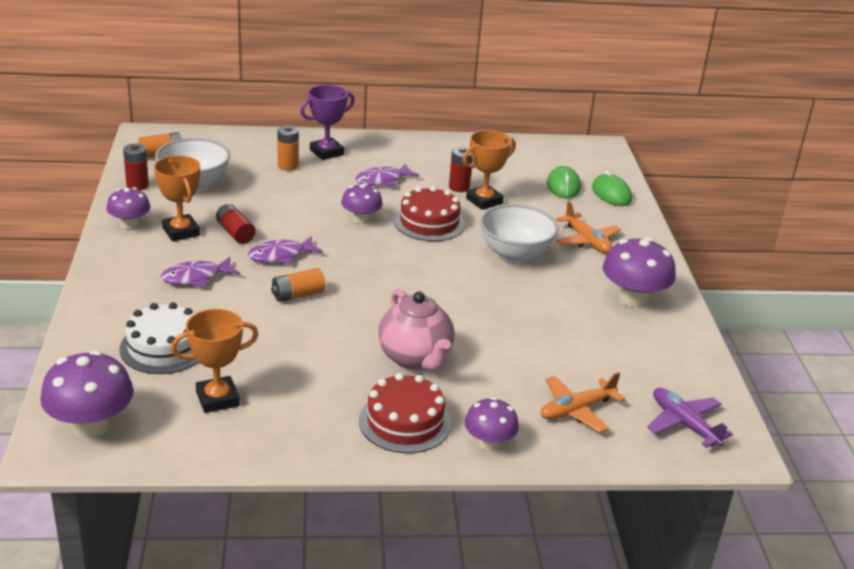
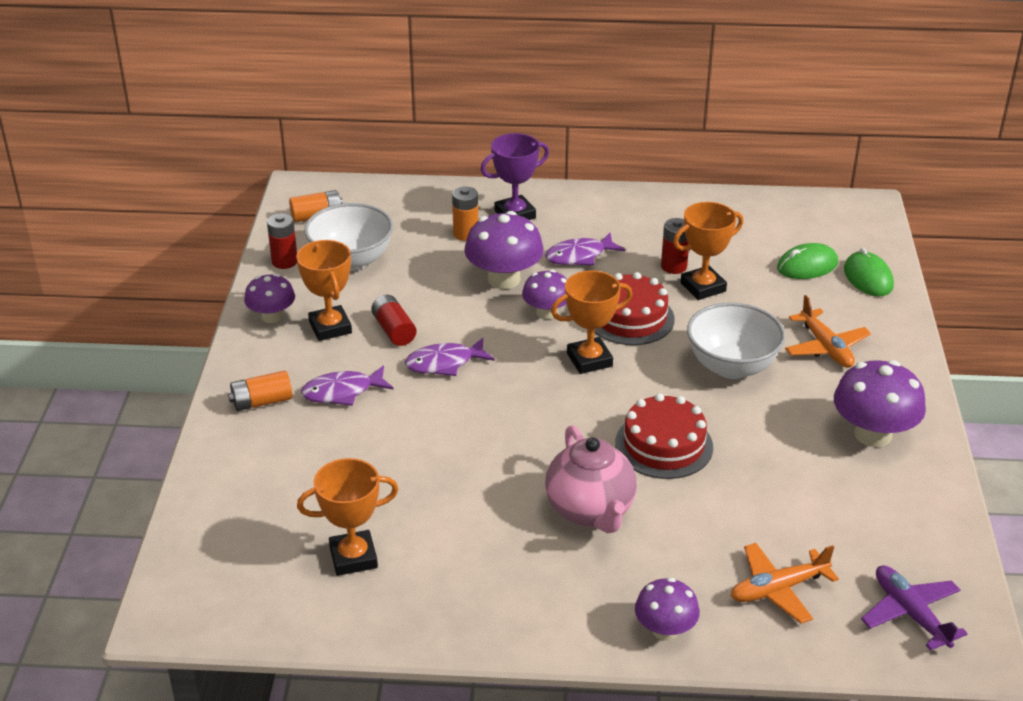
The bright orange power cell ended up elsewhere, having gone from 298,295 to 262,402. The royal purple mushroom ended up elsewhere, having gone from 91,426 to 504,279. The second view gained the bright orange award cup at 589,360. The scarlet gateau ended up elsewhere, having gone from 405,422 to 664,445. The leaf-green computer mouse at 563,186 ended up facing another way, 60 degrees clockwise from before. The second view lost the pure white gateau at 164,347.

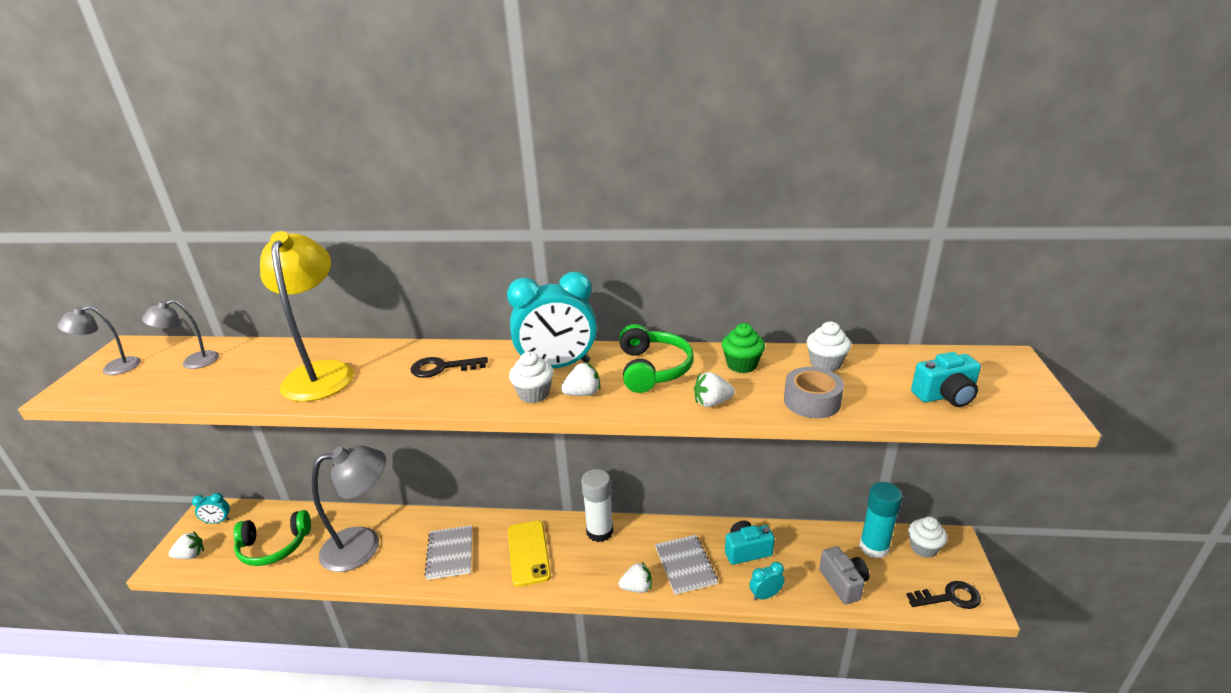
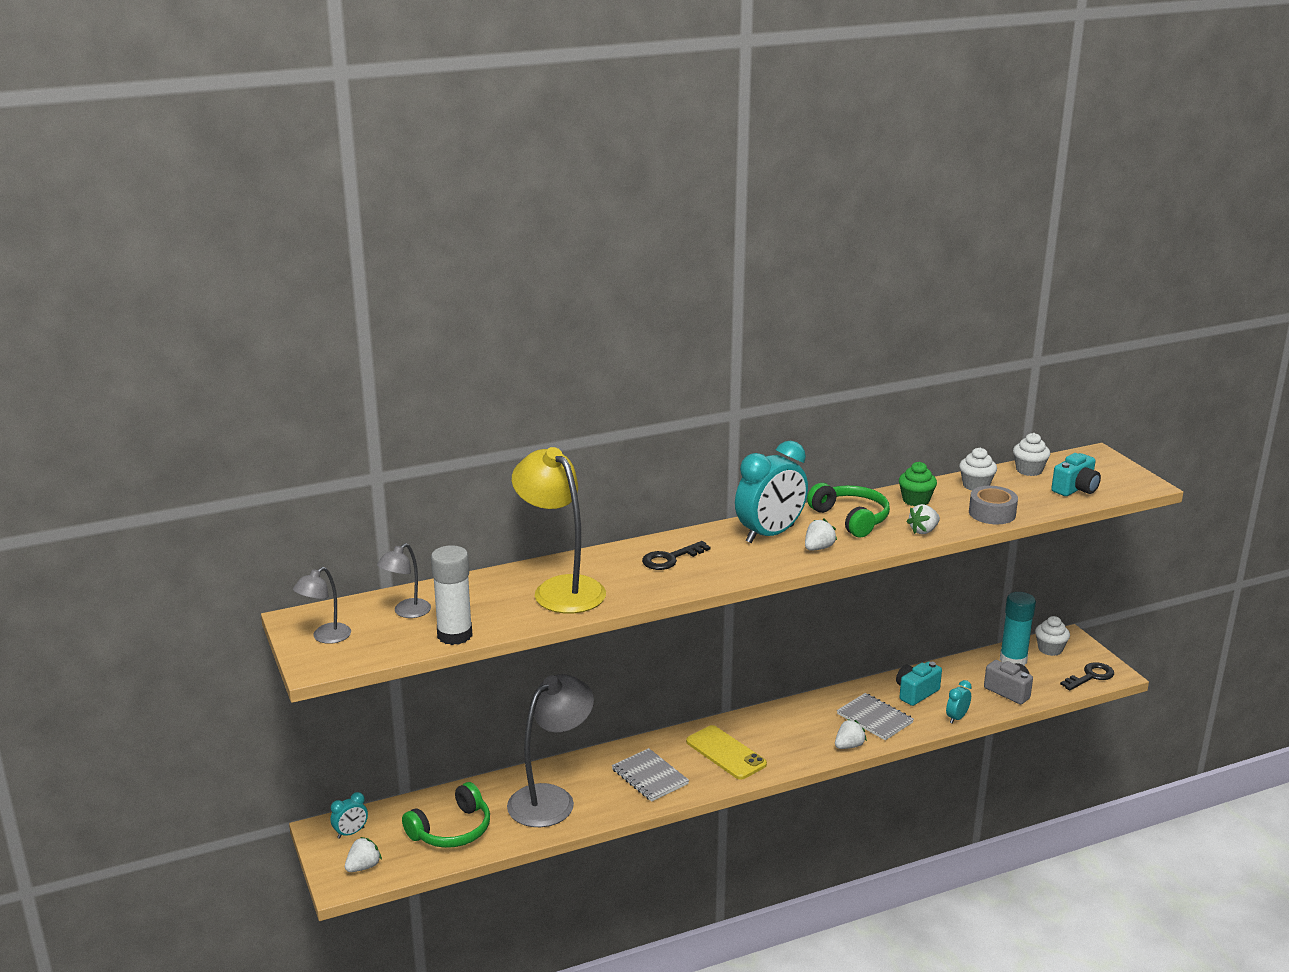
The pure white glue stick ended up elsewhere, having gone from 599,532 to 454,635. The pure white muffin ended up elsewhere, having gone from 534,394 to 1029,470.

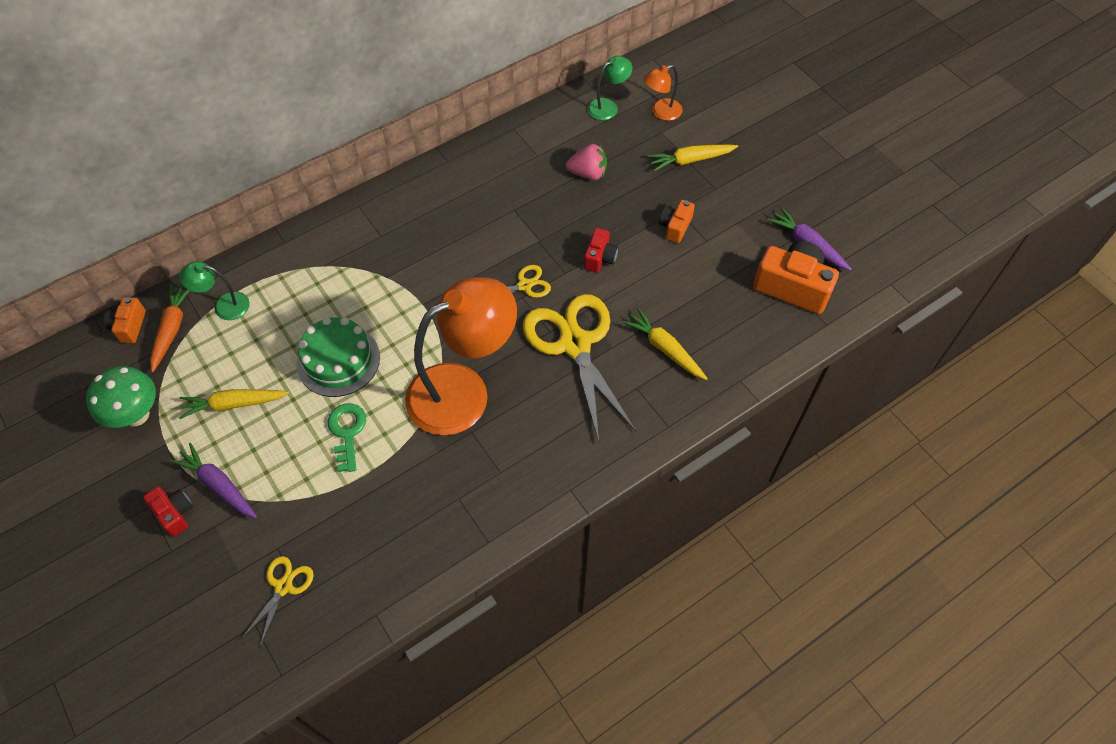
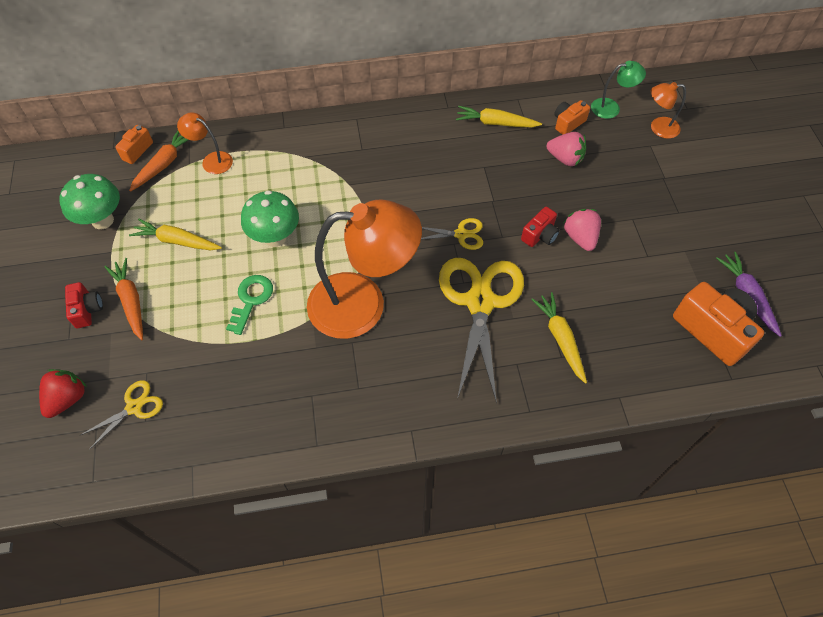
The second view gained the scarlet berry at 68,399. What was the royal purple toy carrot at 218,485 turned into the bright orange toy carrot at 131,301. What was the leaf-green reading lamp at 224,306 turned into the bright orange reading lamp at 212,160. Where the leaf-green gateau stood at 338,360, the leaf-green mushroom came to stand at 275,238. The yellow toy carrot ended up elsewhere, having gone from 690,160 to 495,123. The bright orange compact camera ended up elsewhere, having gone from 675,227 to 568,123. The second view gained the pink berry at 580,237.

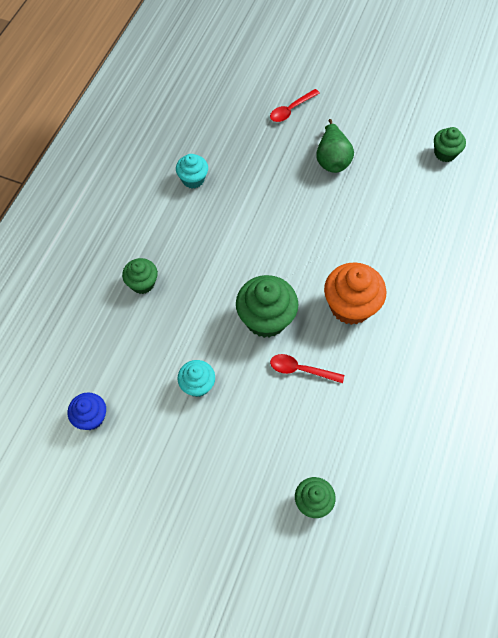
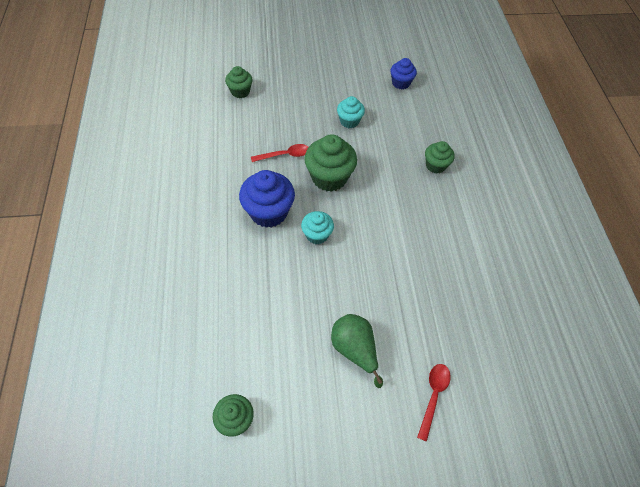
What was the bright orange muffin at 350,306 turned into the blue muffin at 268,212. The aqua muffin ended up elsewhere, having gone from 193,179 to 317,235.

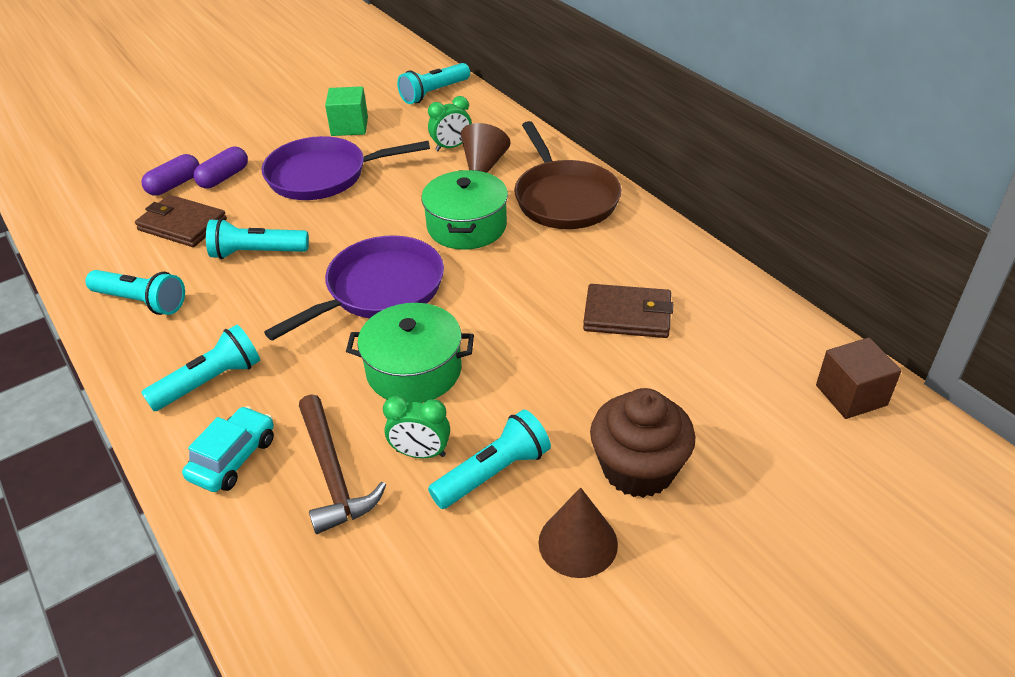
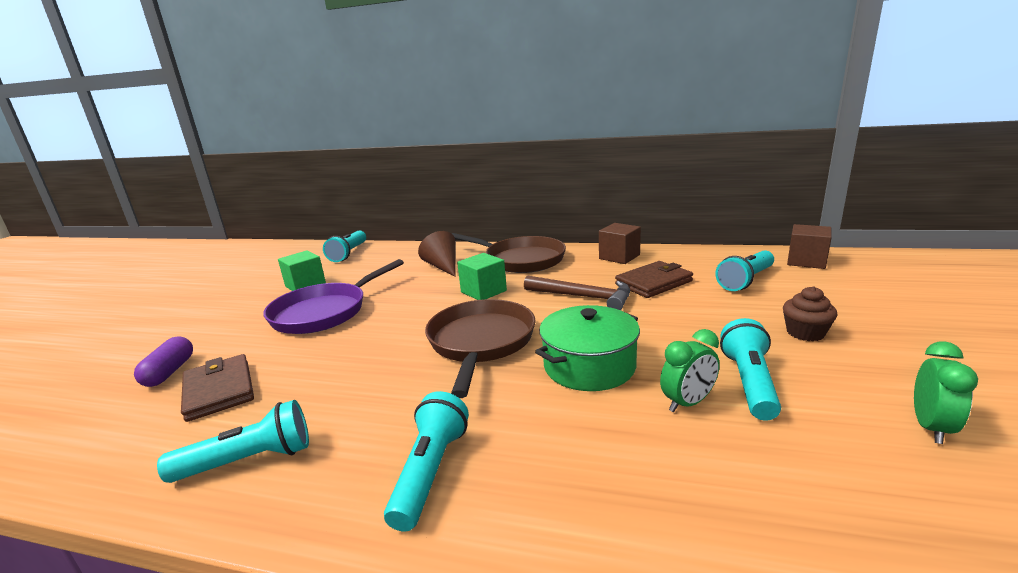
The dark brown billfold at 182,225 ended up facing another way, 75 degrees clockwise from before. What was the royal purple pan at 379,290 turned into the dark brown pan at 480,342. Where the leaf-green pot stood at 467,226, the leaf-green block came to stand at 483,291. The dark brown claw hammer ended up elsewhere, having gone from 333,474 to 583,297. The second view gained the dark brown block at 619,257. The aqua torch ended up elsewhere, having gone from 257,253 to 745,280. The size of the dark brown muffin at 638,469 changed by a factor of 0.58. The leaf-green bedside clock ended up elsewhere, having gone from 451,147 to 930,427. The second view lost the aqua toy car at 233,458. The second view lost the royal purple capsule at 224,177. The second view lost the dark brown solid cone at 578,543.

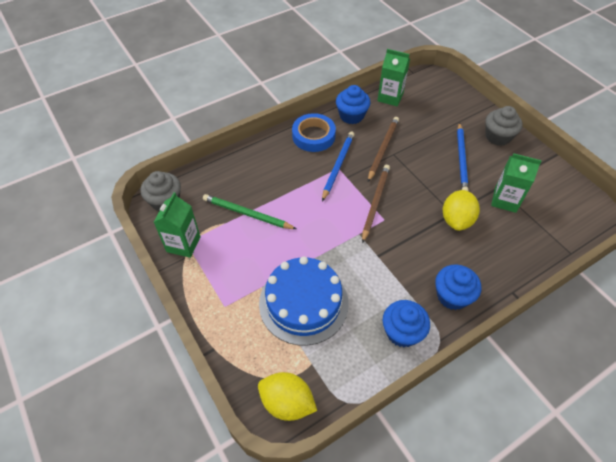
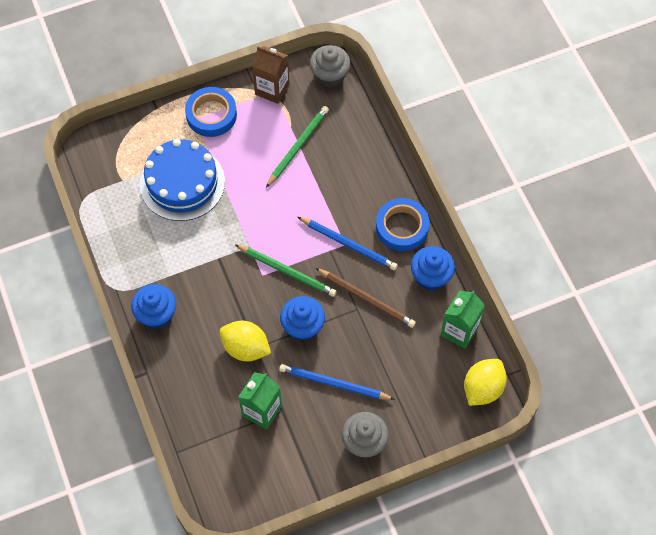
The second view gained the blue roll of tape at 211,115. What was the dark brown lead pencil at 375,202 turned into the leaf-green lead pencil at 287,271. What was the leaf-green juice carton at 183,244 turned into the dark brown juice carton at 272,89. The blue muffin ended up elsewhere, having gone from 402,332 to 303,326. The yellow lemon ended up elsewhere, having gone from 287,403 to 483,388.

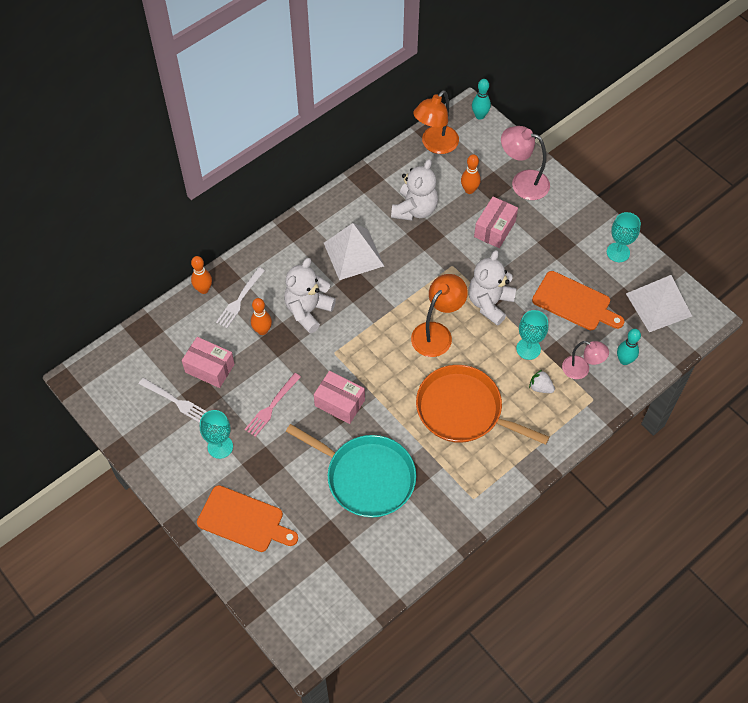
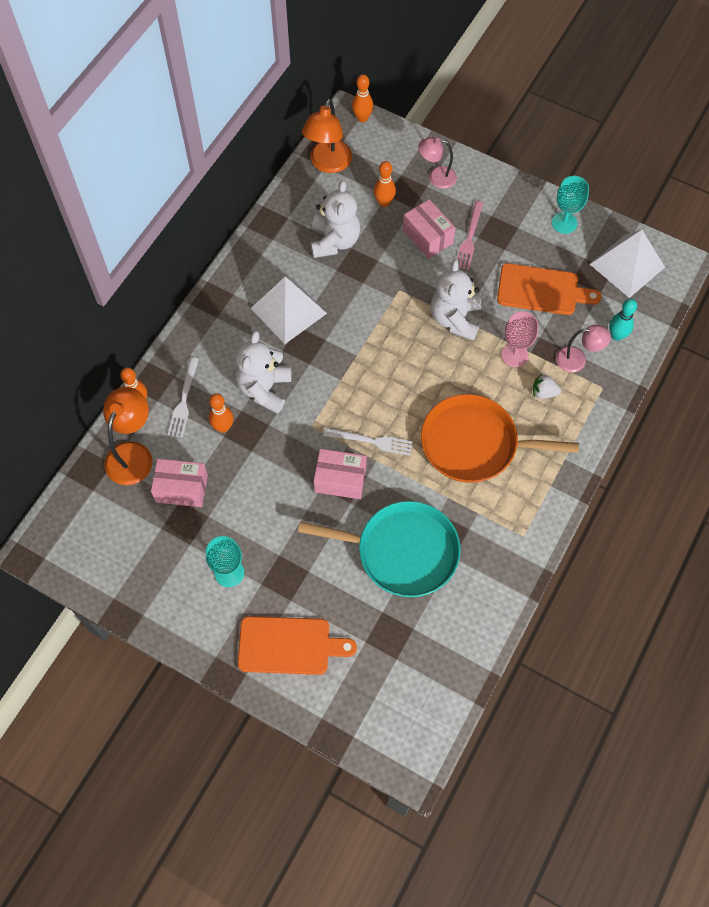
The bright orange reading lamp ended up elsewhere, having gone from 437,333 to 133,454. The pure white table fork ended up elsewhere, having gone from 175,401 to 372,441. What was the aqua skittle at 480,116 turned into the bright orange skittle at 362,118. The pink box at 494,229 ended up facing another way, 45 degrees counterclockwise from before. The size of the pink reading lamp at 522,182 changed by a factor of 0.65. The pink table fork ended up elsewhere, having gone from 271,406 to 469,238. What was the aqua chalice at 528,349 turned into the pink chalice at 514,355.

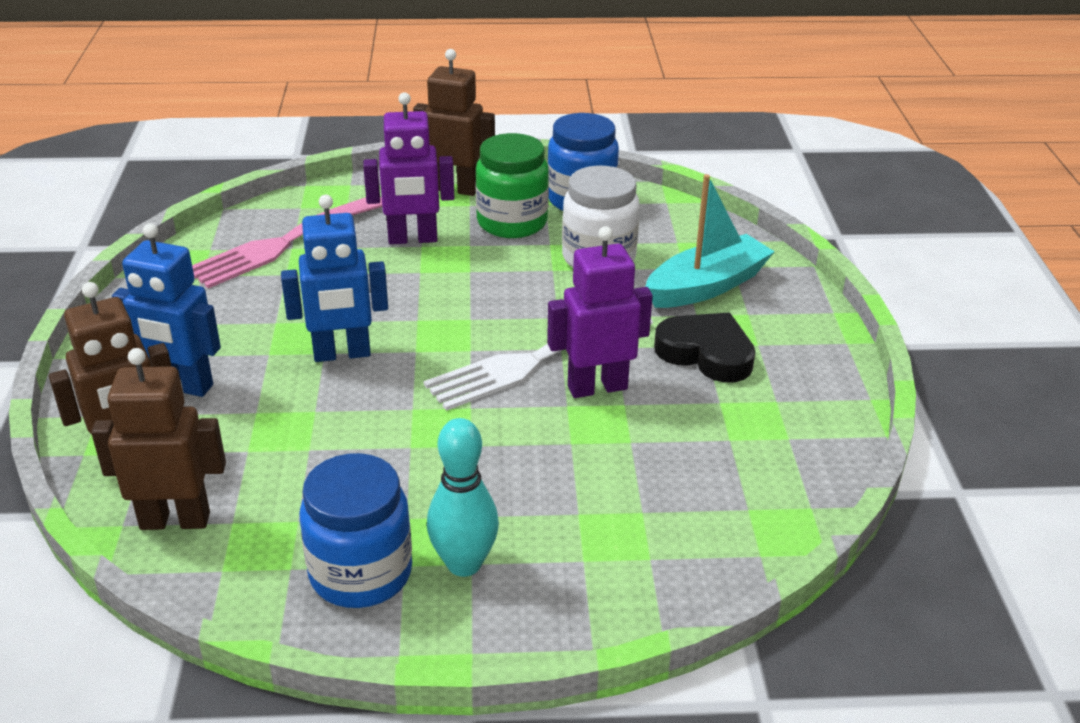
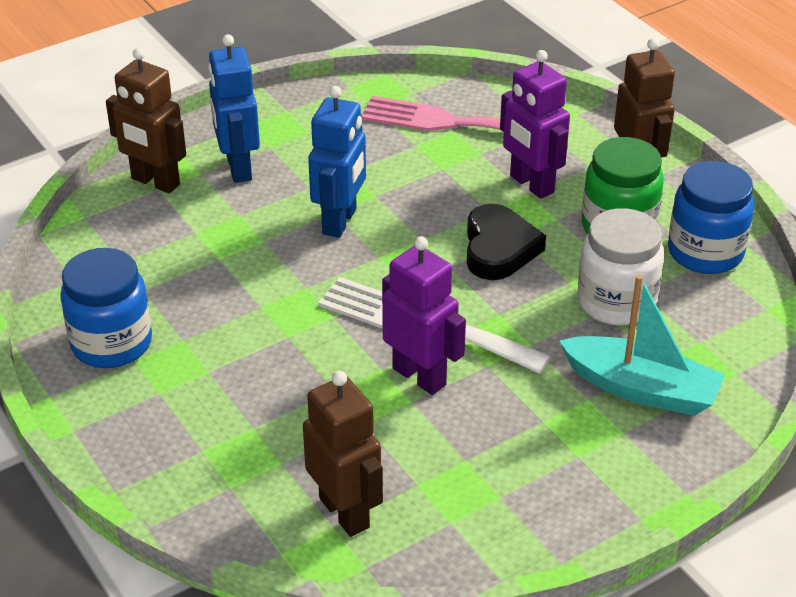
The dark brown robot figure ended up elsewhere, having gone from 175,520 to 345,512. The blue robot figure at 342,354 ended up facing another way, 120 degrees counterclockwise from before. The ebony love heart ended up elsewhere, having gone from 706,353 to 499,249. The second view lost the aqua skittle at 464,564.

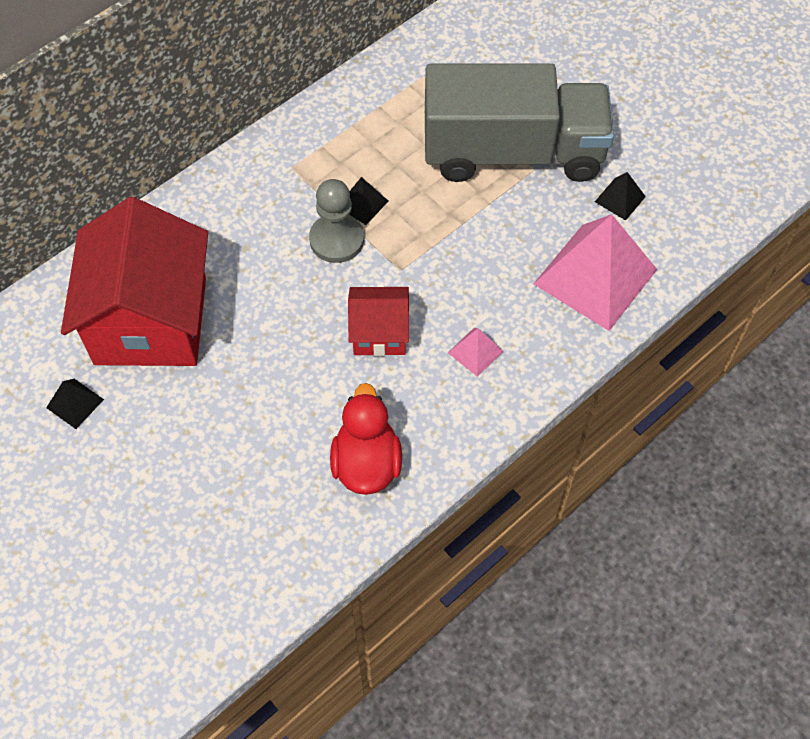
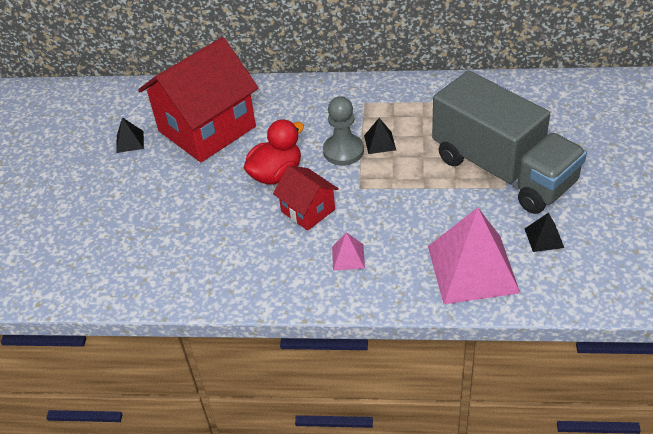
The scarlet rubber duck ended up elsewhere, having gone from 366,463 to 276,174.

